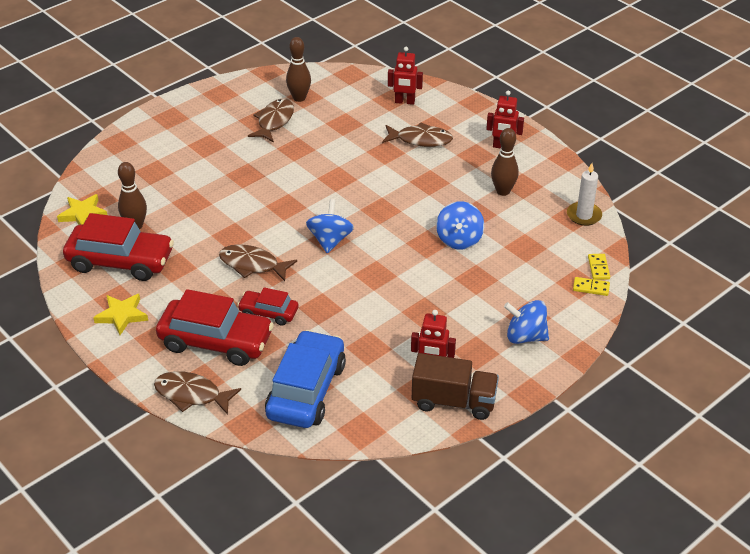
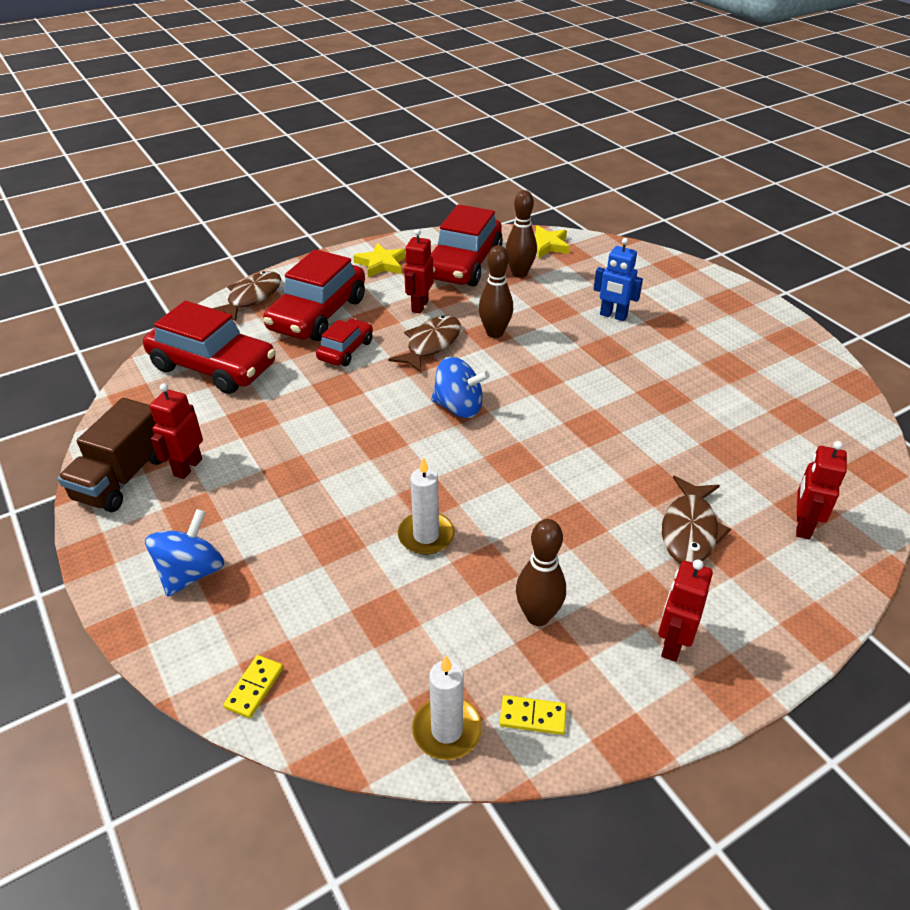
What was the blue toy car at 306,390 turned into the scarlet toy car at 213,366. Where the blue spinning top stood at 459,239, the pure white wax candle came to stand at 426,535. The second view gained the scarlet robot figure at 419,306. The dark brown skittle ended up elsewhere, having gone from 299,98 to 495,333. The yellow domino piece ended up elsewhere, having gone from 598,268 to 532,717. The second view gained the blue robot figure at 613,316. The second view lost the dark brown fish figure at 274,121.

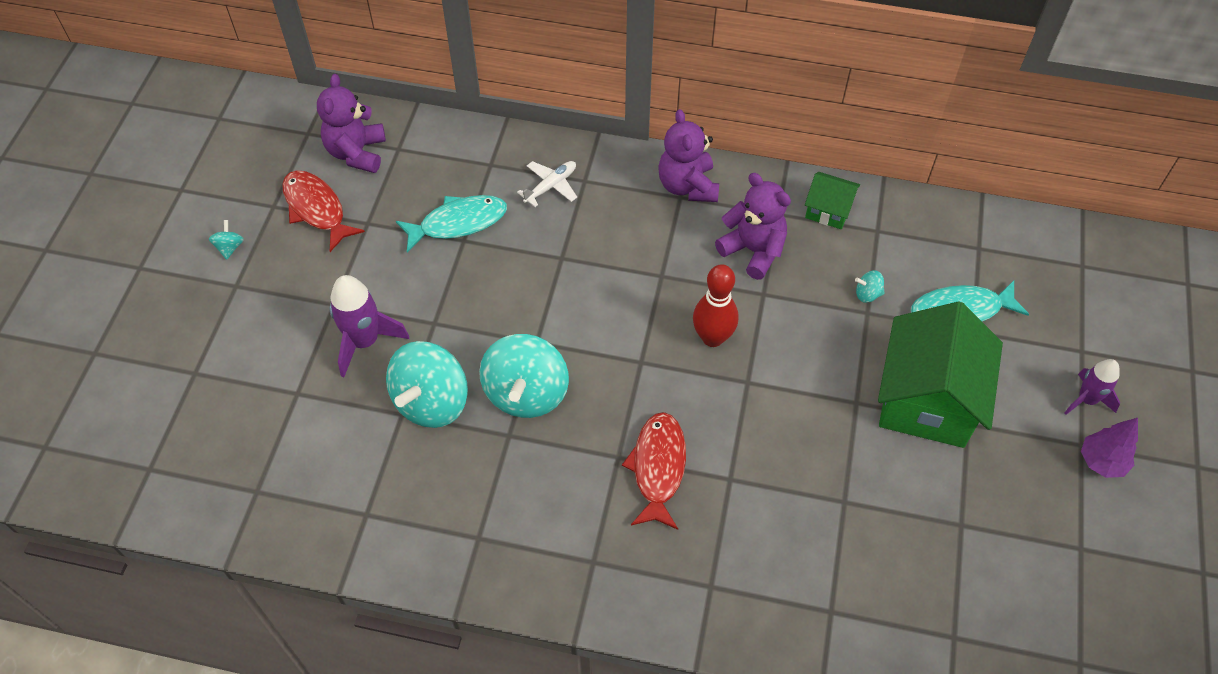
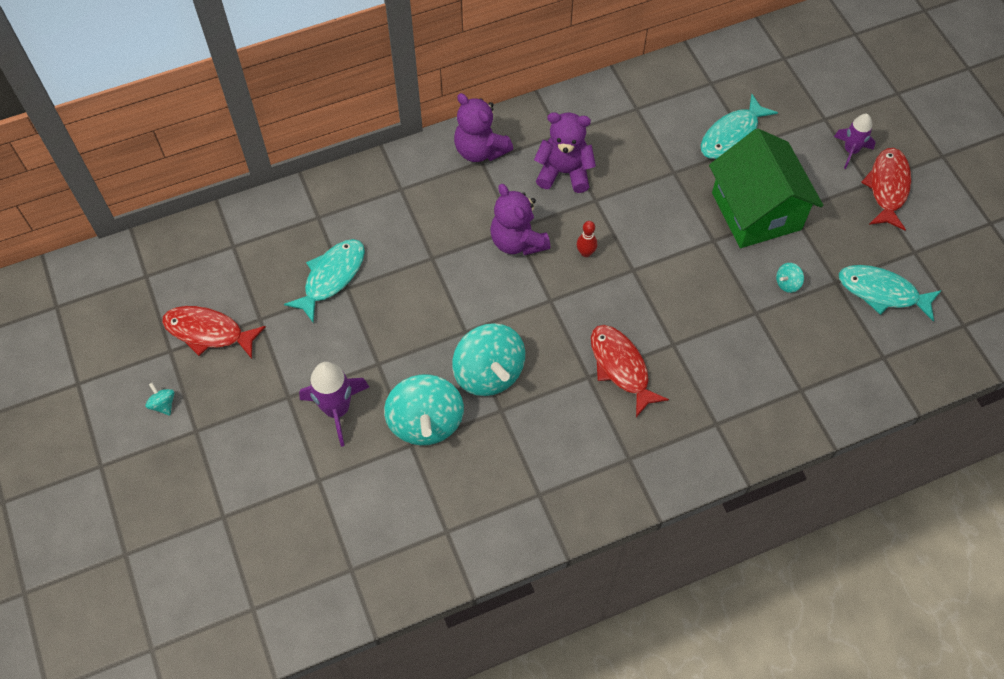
The royal purple stuffed bear ended up elsewhere, having gone from 357,153 to 517,241. The size of the scarlet skittle at 712,338 changed by a factor of 0.55. The aqua spinning top ended up elsewhere, having gone from 867,294 to 787,283. The second view gained the aqua fish figure at 882,292. Where the royal purple tree stood at 1101,462, the scarlet fish figure came to stand at 887,187. The second view lost the pure white toy plane at 551,186. The second view lost the leaf-green toy house at 828,210.

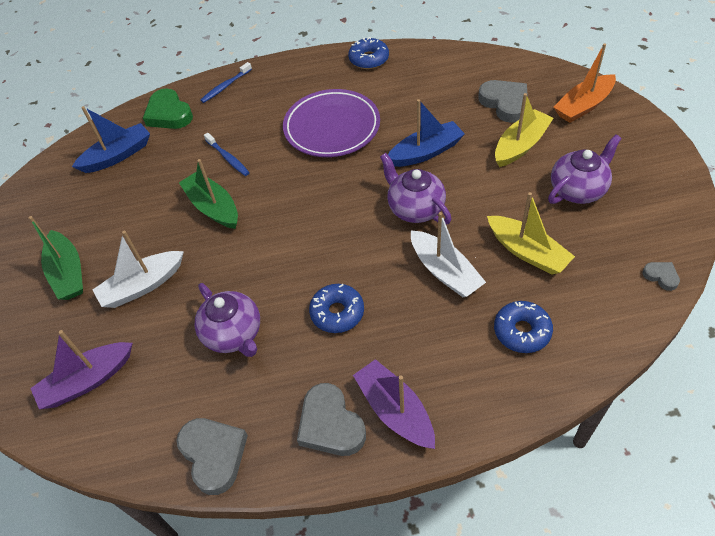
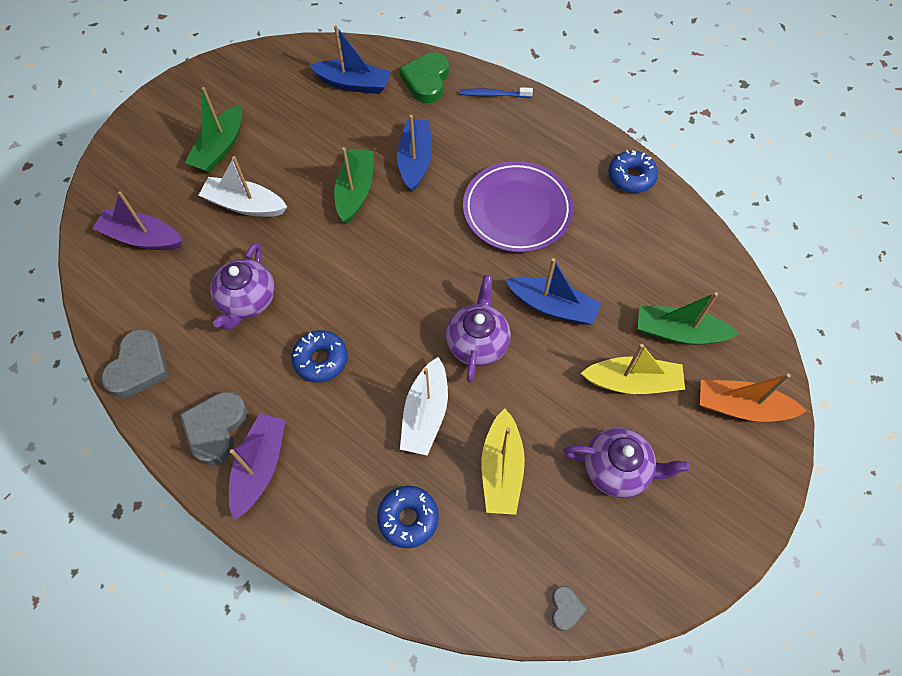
Where the blue dental brush stood at 228,158, the blue sailboat came to stand at 415,160. Where the grey love heart stood at 505,103, the leaf-green sailboat came to stand at 678,332.

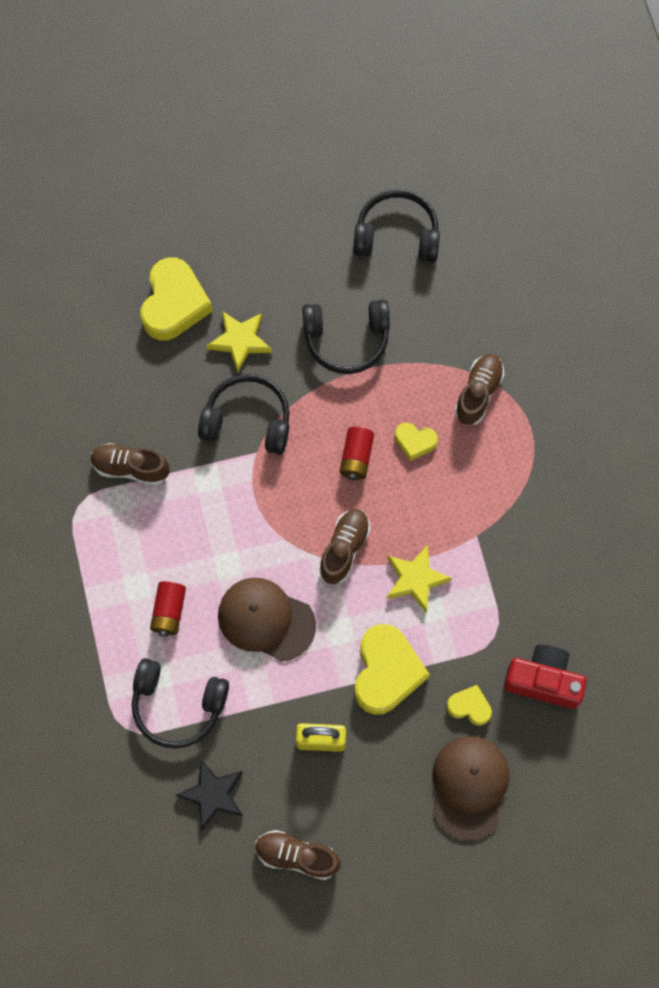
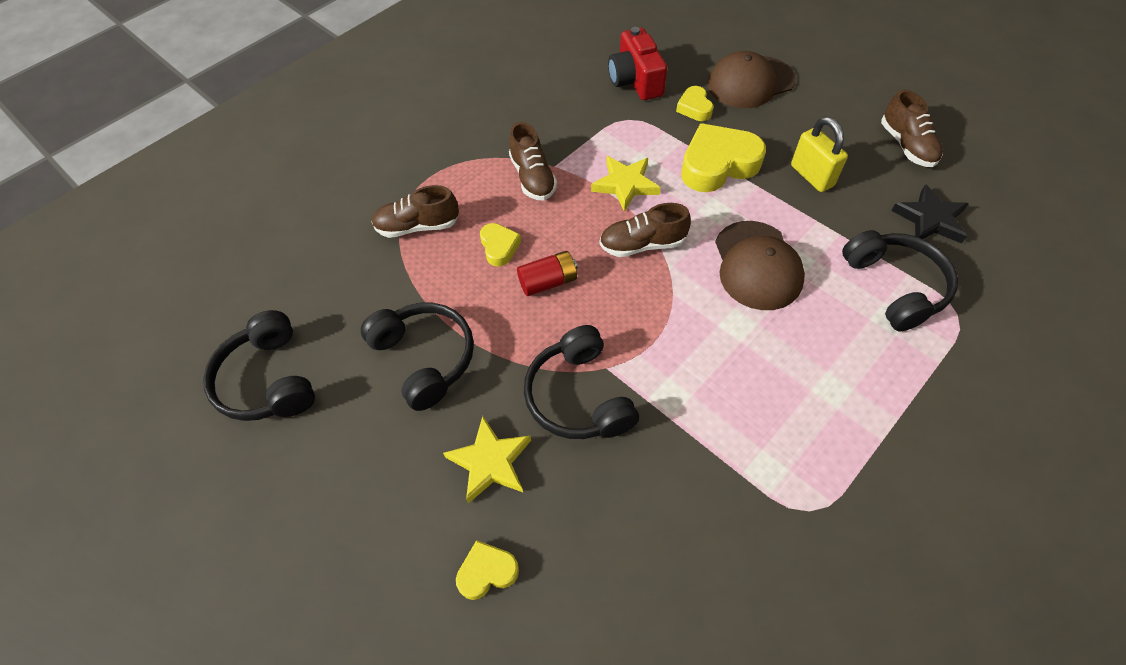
The size of the yellow love heart at 174,304 changed by a factor of 0.51. The dark brown lace-up shoe ended up elsewhere, having gone from 131,467 to 532,177. The second view lost the scarlet power cell at 169,611.

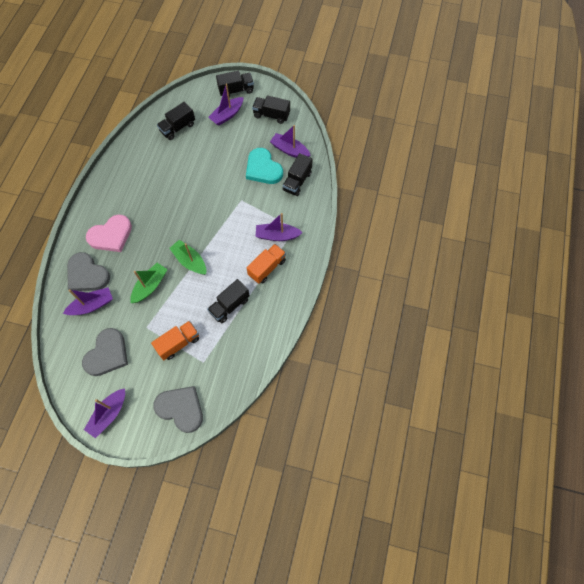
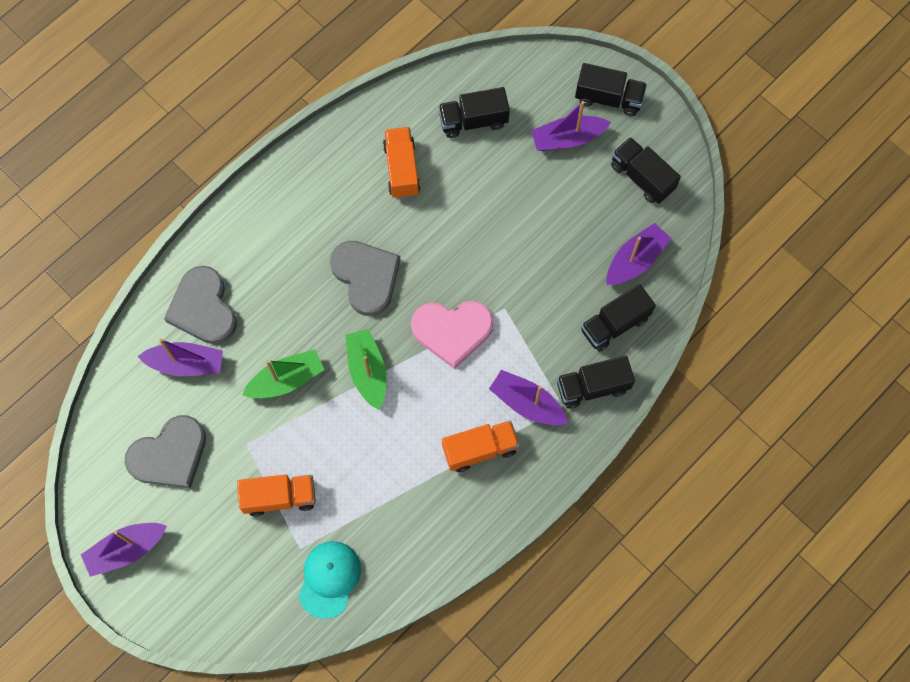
The second view gained the aqua cap at 329,579. The grey love heart ended up elsewhere, having gone from 181,408 to 366,277. The second view gained the bright orange toy truck at 402,169. The pink love heart ended up elsewhere, having gone from 111,235 to 452,331. The ebony toy truck ended up elsewhere, having gone from 229,306 to 592,387. The royal purple sailboat at 290,150 ended up facing another way, 75 degrees clockwise from before. The second view lost the aqua love heart at 263,169.

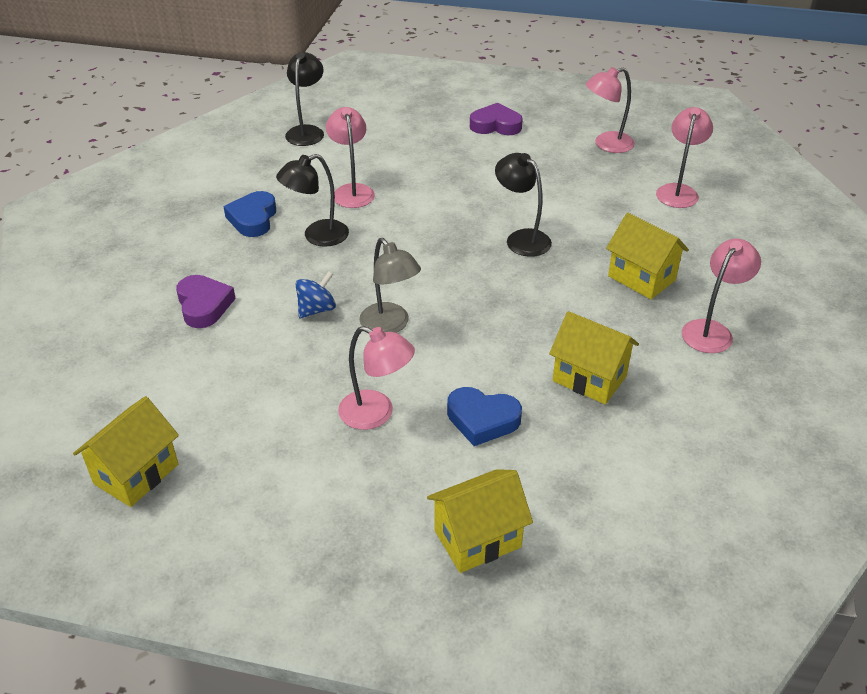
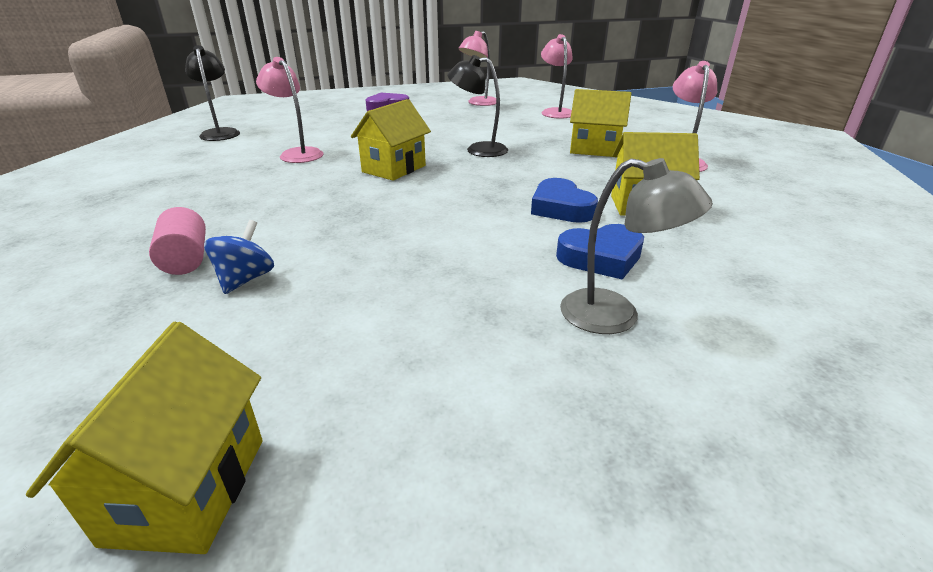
Where the royal purple love heart stood at 204,305, the pink cylinder shape came to stand at 185,259. The blue spinning top ended up elsewhere, having gone from 316,309 to 245,279. The yellow toy house ended up elsewhere, having gone from 477,539 to 394,169. The blue love heart ended up elsewhere, having gone from 253,219 to 561,208. The grey reading lamp ended up elsewhere, having gone from 390,325 to 615,316. The second view lost the ebony reading lamp at 317,236. The second view lost the pink reading lamp at 376,414.

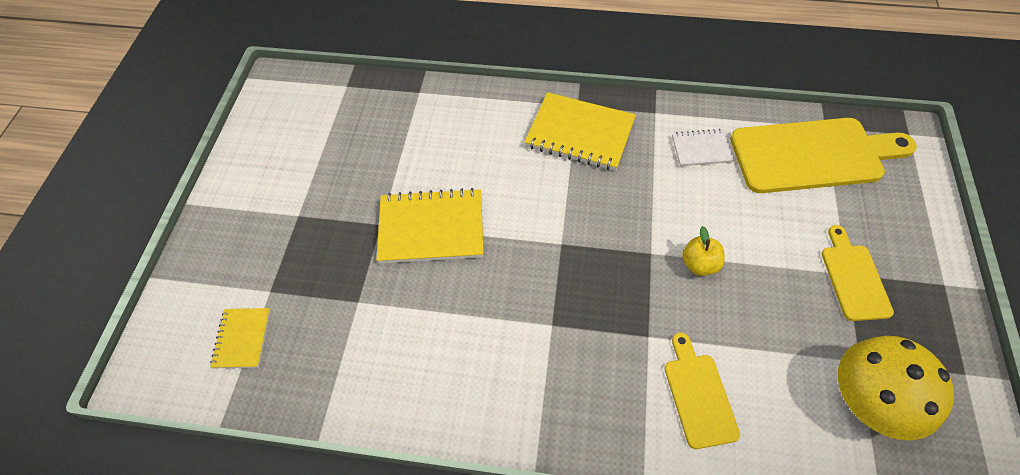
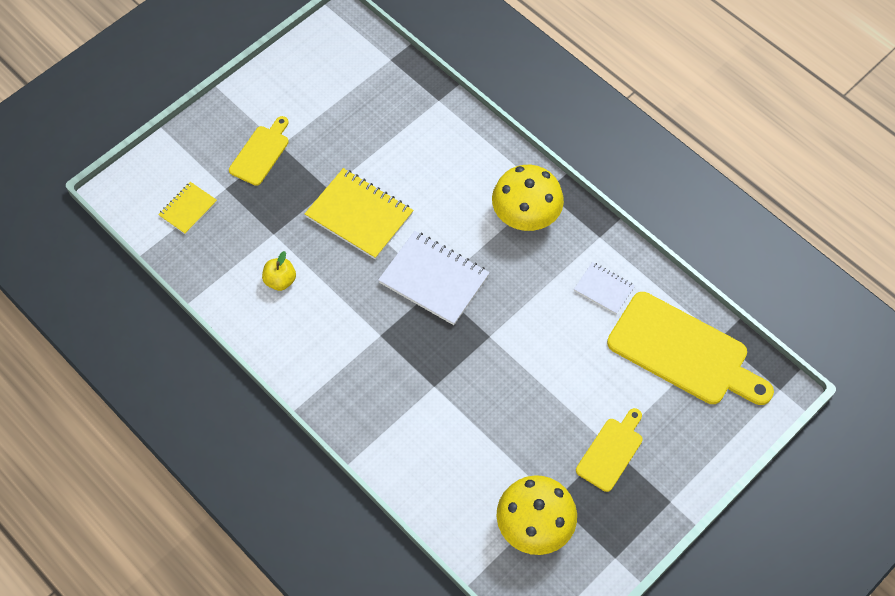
The yellow cutting board ended up elsewhere, having gone from 698,395 to 261,153. The yellow apple fruit ended up elsewhere, having gone from 699,264 to 280,280. The second view gained the pure white exercise book at 434,279. Where the yellow exercise book stood at 580,133, the yellow mushroom came to stand at 526,215.

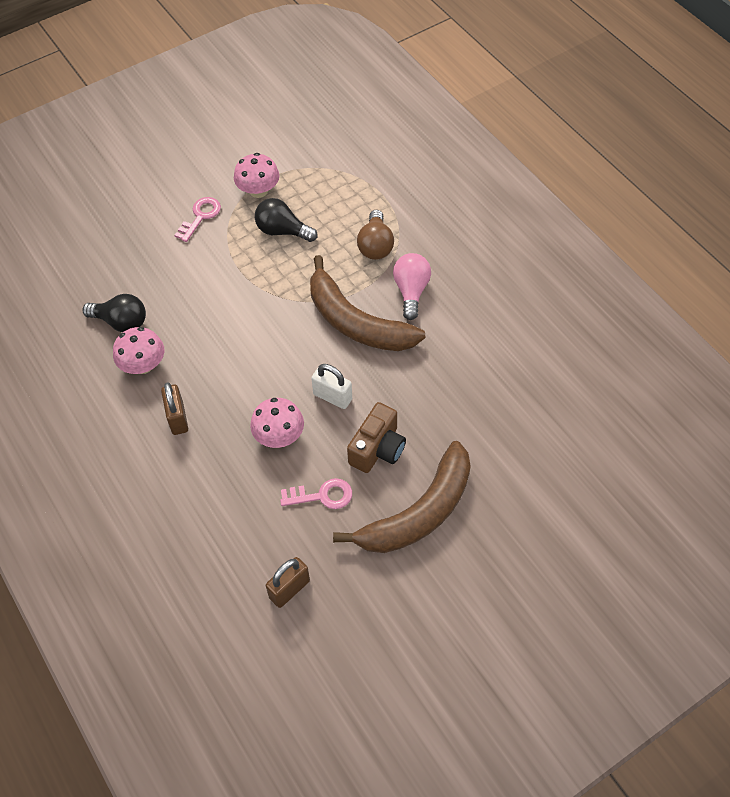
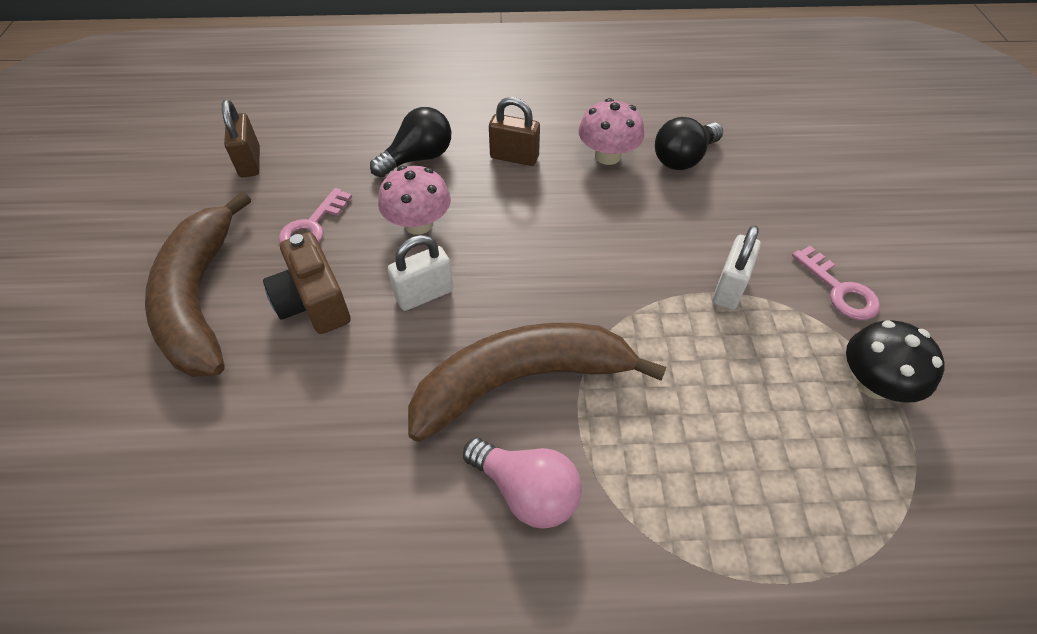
The ebony bulb ended up elsewhere, having gone from 282,231 to 418,158. The second view gained the pure white lock at 729,288. What was the pink mushroom at 258,190 turned into the ebony mushroom at 874,383. The second view lost the dark brown bulb at 375,245.

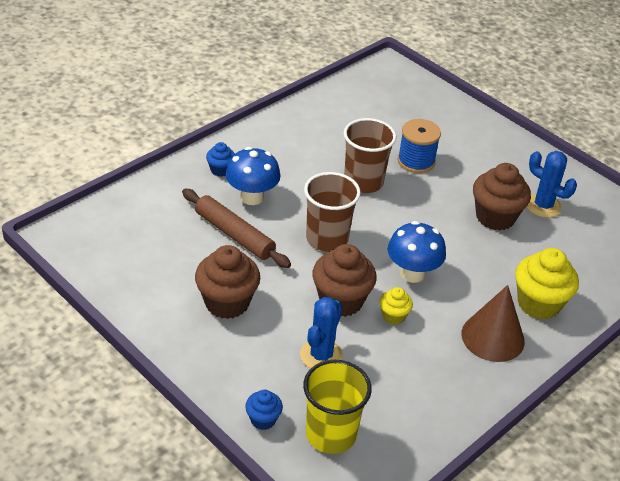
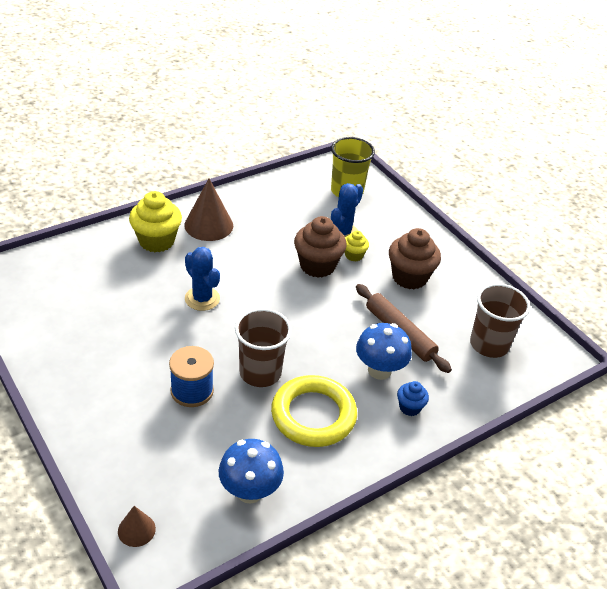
The second view gained the dark brown solid cone at 136,530. The blue saguaro cactus ended up elsewhere, having gone from 543,206 to 202,299. The blue mushroom ended up elsewhere, having gone from 412,273 to 250,491. The second view gained the yellow torus at 313,415. The yellow muffin ended up elsewhere, having gone from 393,316 to 354,255. The dark brown cup ended up elsewhere, having gone from 327,239 to 489,344. The second view lost the blue muffin at 263,419. The second view lost the dark brown muffin at 495,217.

